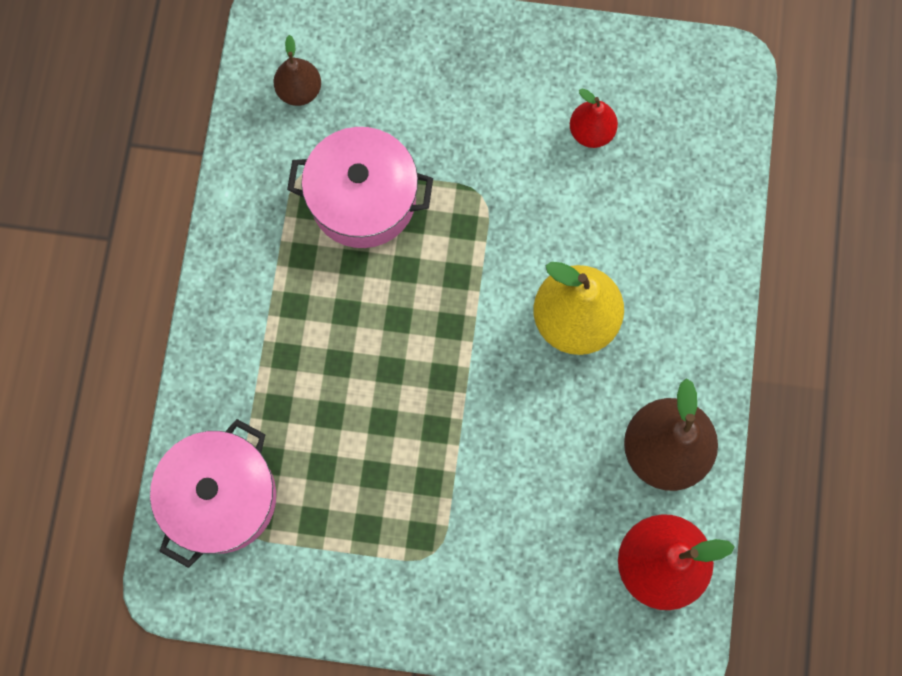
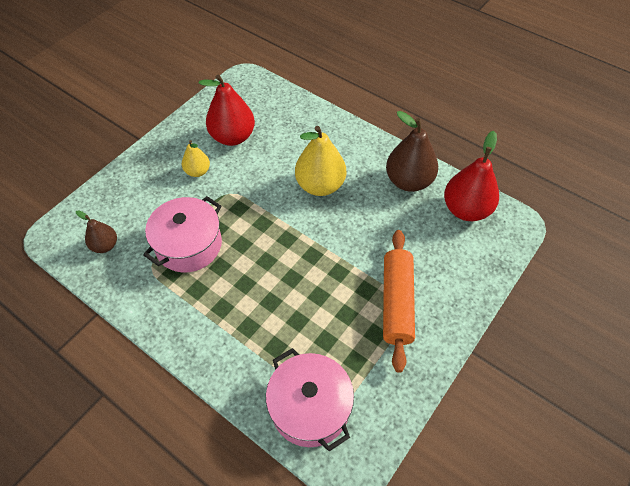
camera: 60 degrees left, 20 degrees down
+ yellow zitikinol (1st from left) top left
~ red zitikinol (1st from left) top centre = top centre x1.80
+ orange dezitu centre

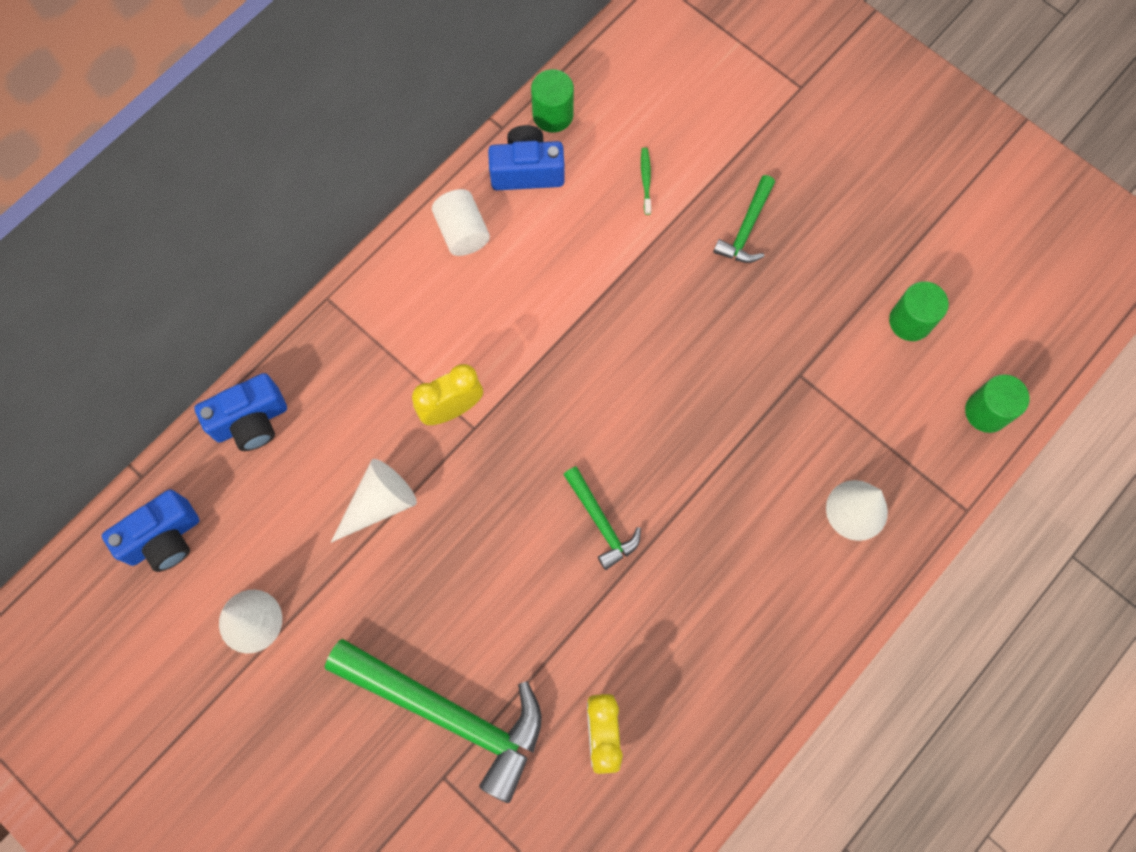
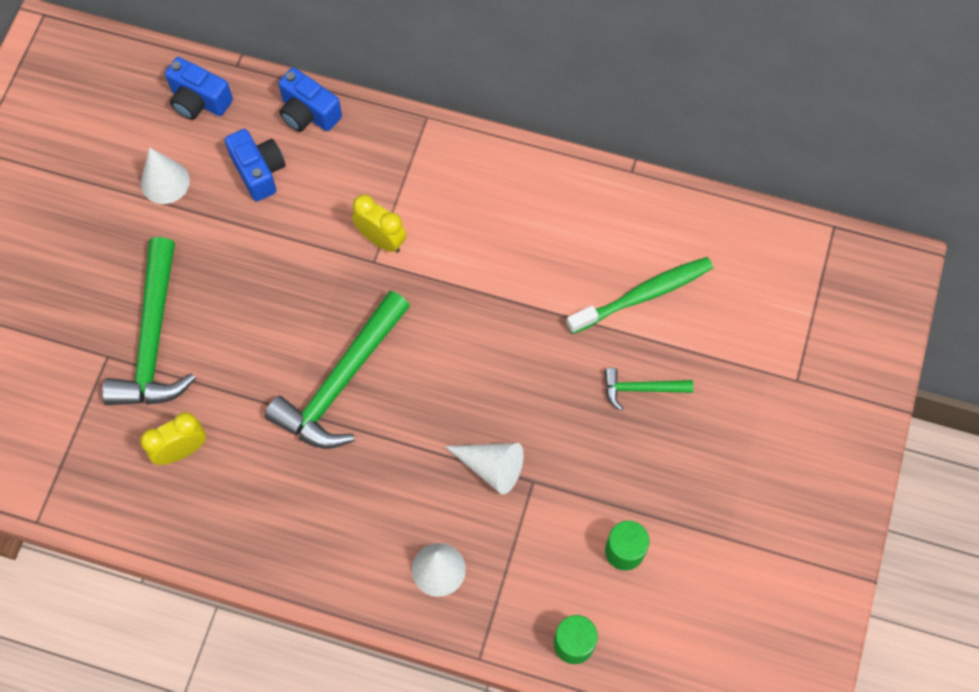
camera: 65 degrees right, 5 degrees down
~ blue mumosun (3rd from left in the first image) top centre to blue mumosun (2nd from left) top left
~ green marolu (2nd from left) centre = centre x2.04
~ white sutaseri (2nd from left in the first image) middle left to white sutaseri (3rd from left) bottom centre
~ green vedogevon top centre = centre x2.46
- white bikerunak top centre
- green bikerunak (1st from left) top centre

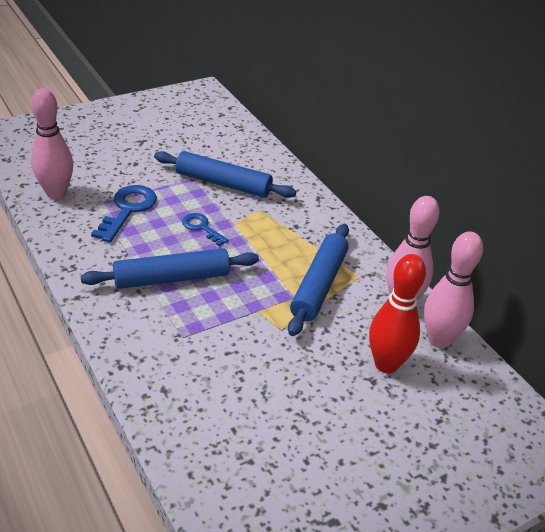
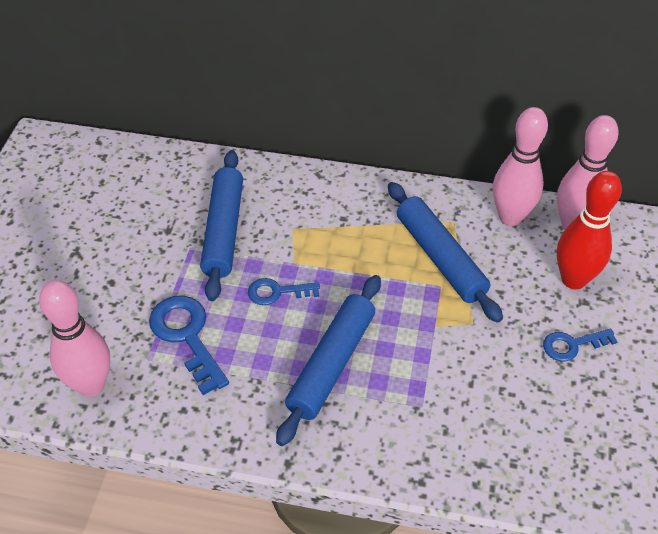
camera: 45 degrees left, 10 degrees up
~ blue dezitu (2nd from left in the first image) top centre = centre 60 degrees counterclockwise
+ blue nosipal (3rd from left) middle right

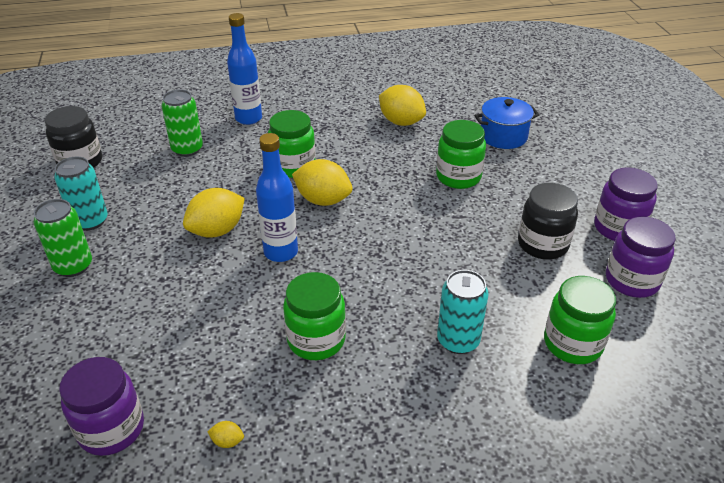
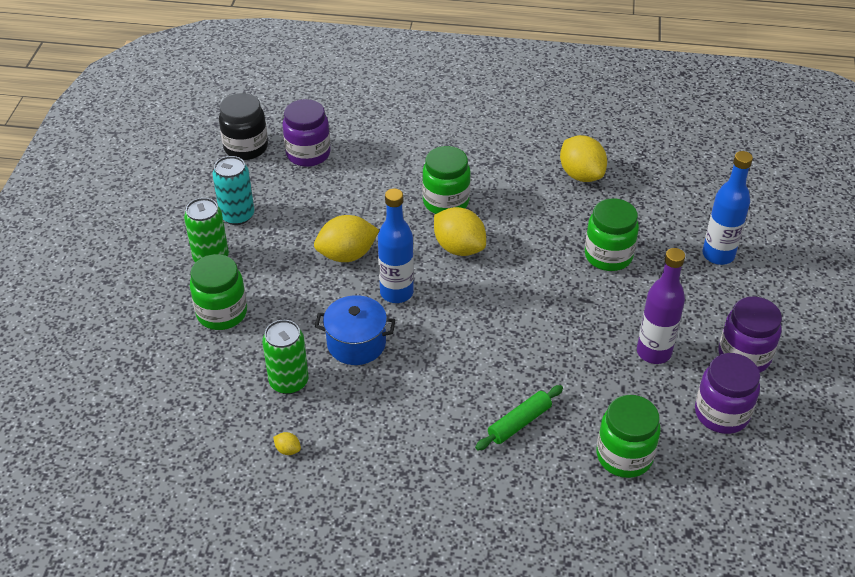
camera: 20 degrees right, 5 degrees up
~ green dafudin (2nd from left in the first image) centre to green dafudin (1st from left) middle left
~ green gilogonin (2nd from left) top left to centre
~ purple dafudin (1st from left) bottom left to top centre
~ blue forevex top right to centre
~ turquoise gilogonin (2nd from left) centre to green dezitu bottom centre
~ black dafudin (2nd from left) middle right to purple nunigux middle right
~ blue nunigux (1st from left in the first image) top centre to blue nunigux (2nd from left) middle right

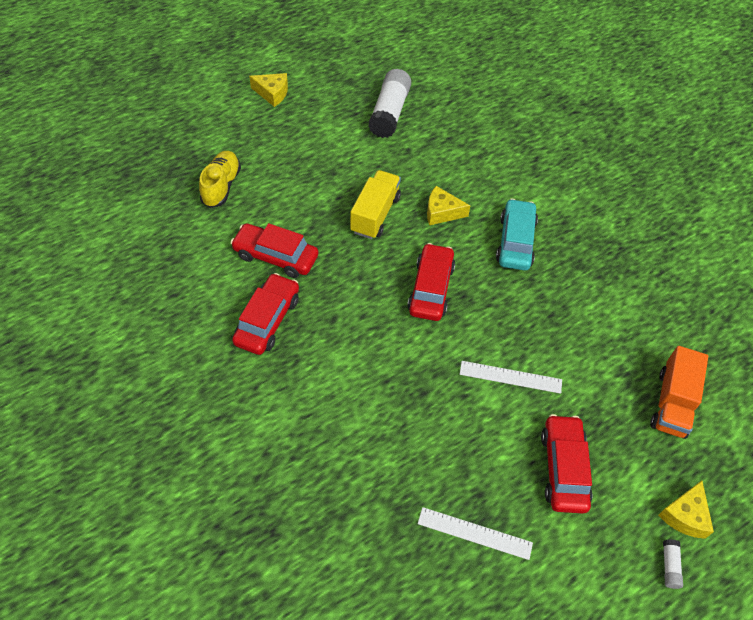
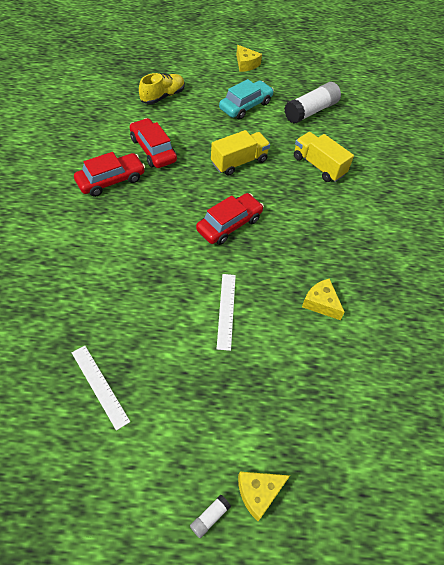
camera: 35 degrees right, 0 degrees up
~ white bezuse (2nd from left) middle right = centre 45 degrees clockwise
~ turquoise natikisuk middle right to top centre
+ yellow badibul (2nd from left) top right
~ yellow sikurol (2nd from left in the first image) top centre to yellow sikurol (3rd from left) middle right
- red natikisuk (4th from left) bottom right
- orange badibul middle right

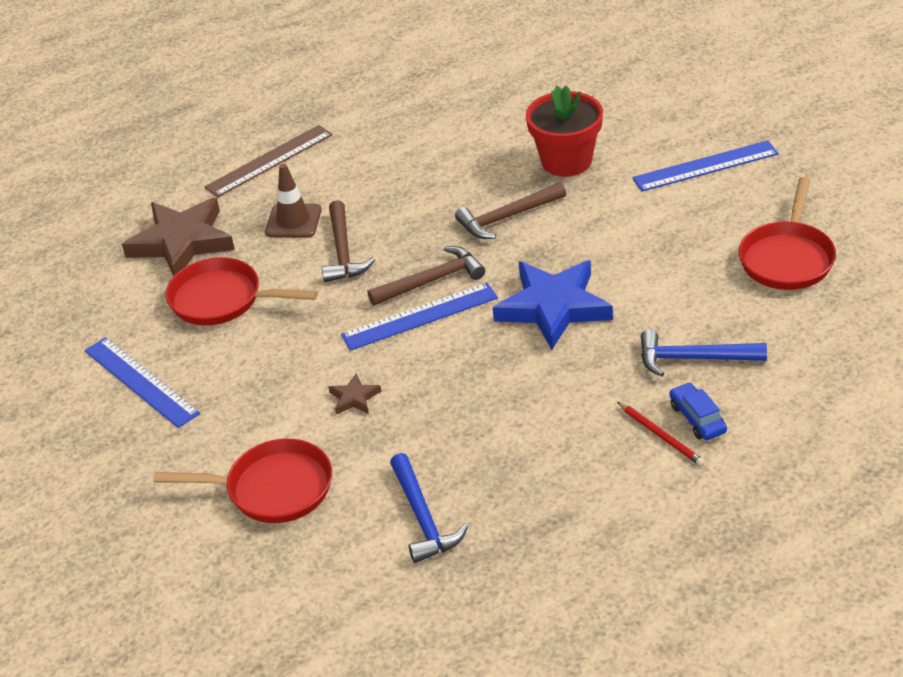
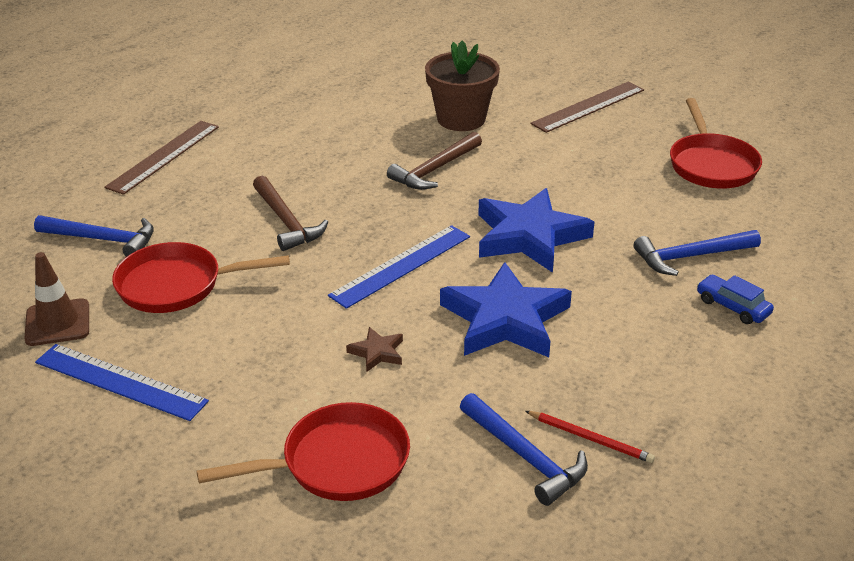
camera: 25 degrees left, 5 degrees down
~ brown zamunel top left to middle left
~ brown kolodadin (1st from left) middle left to blue marolu (1st from left) middle left
~ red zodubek top centre to brown zodubek top centre
+ blue kolodadin (1st from left) centre
~ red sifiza middle right to bottom right
~ blue bezuse (3rd from left) top right to brown bezuse (2nd from left) top right
- brown marolu (2nd from left) centre

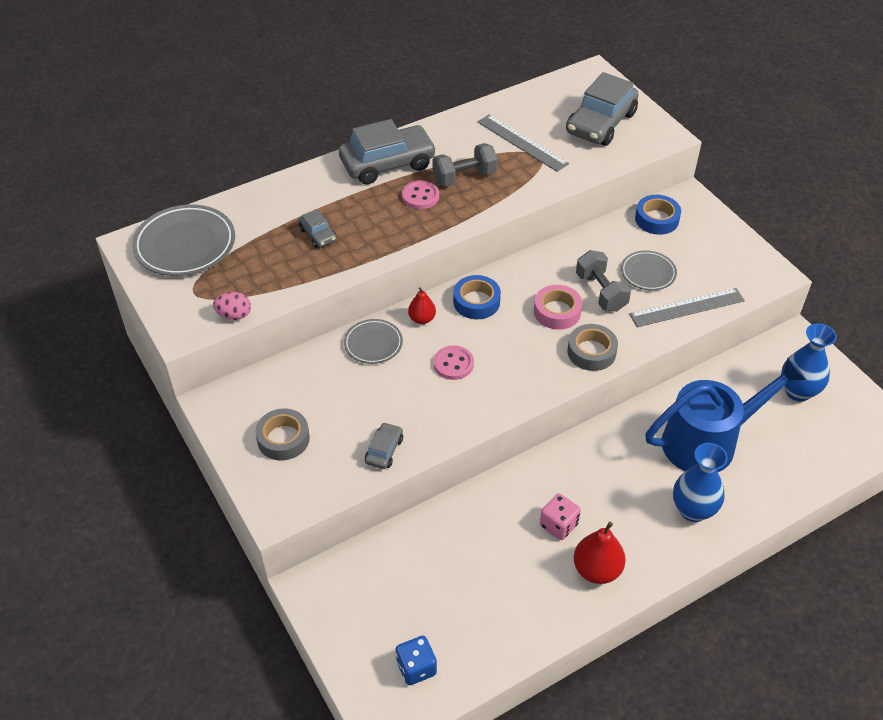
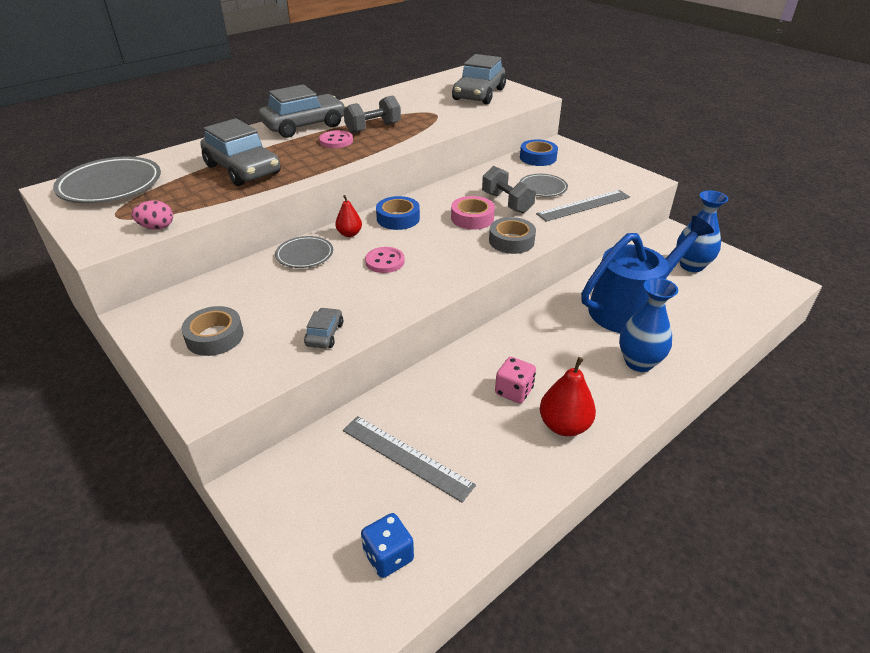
camera: 10 degrees left, 10 degrees down
~ grey natikisuk (1st from left) top centre = top left x2.13
~ grey bezuse (1st from left) top centre to bottom centre

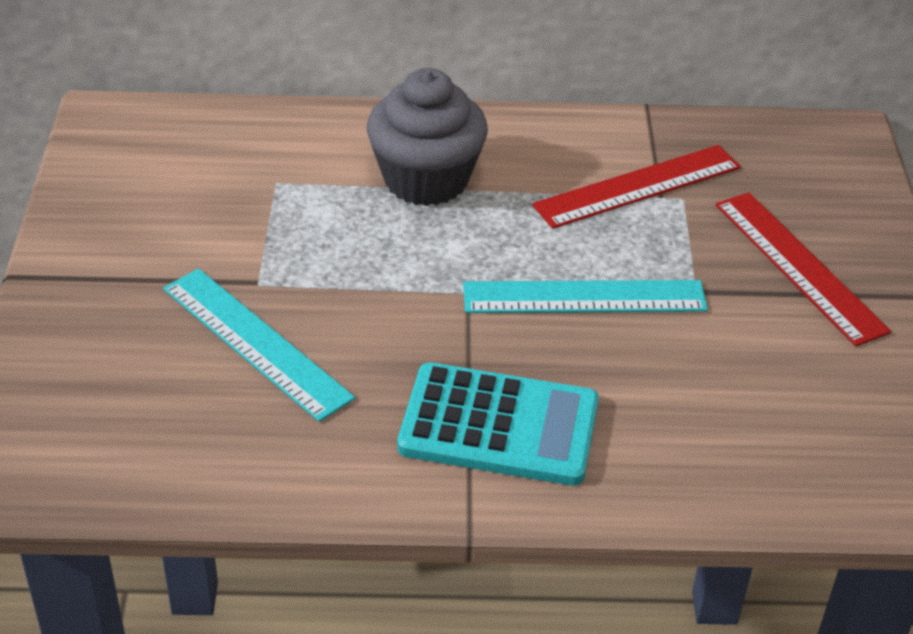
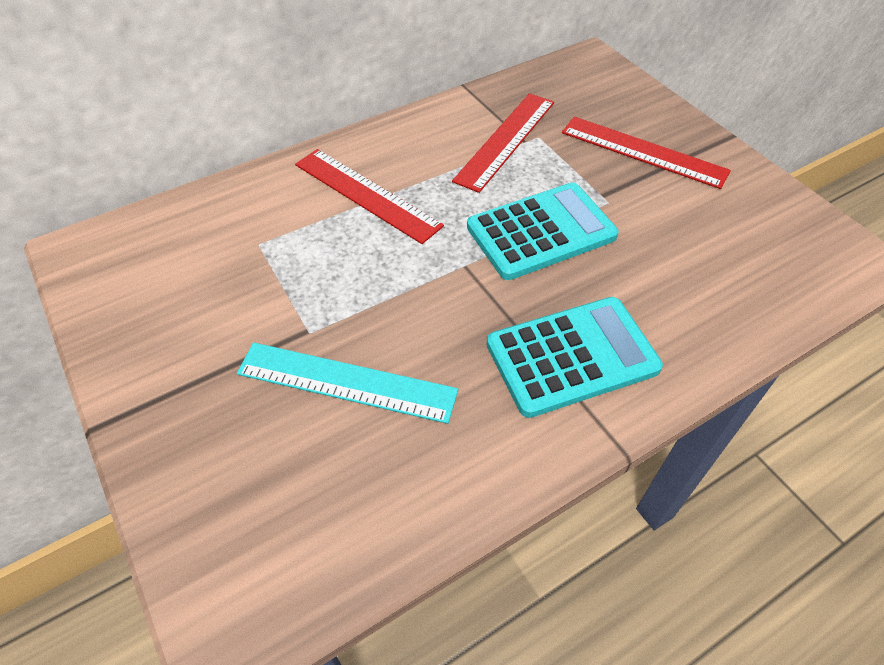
camera: 30 degrees left, 10 degrees up
~ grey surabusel top centre to red bezuse (1st from left) top centre
~ turquoise bezuse (2nd from left) centre to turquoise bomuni (1st from left) centre

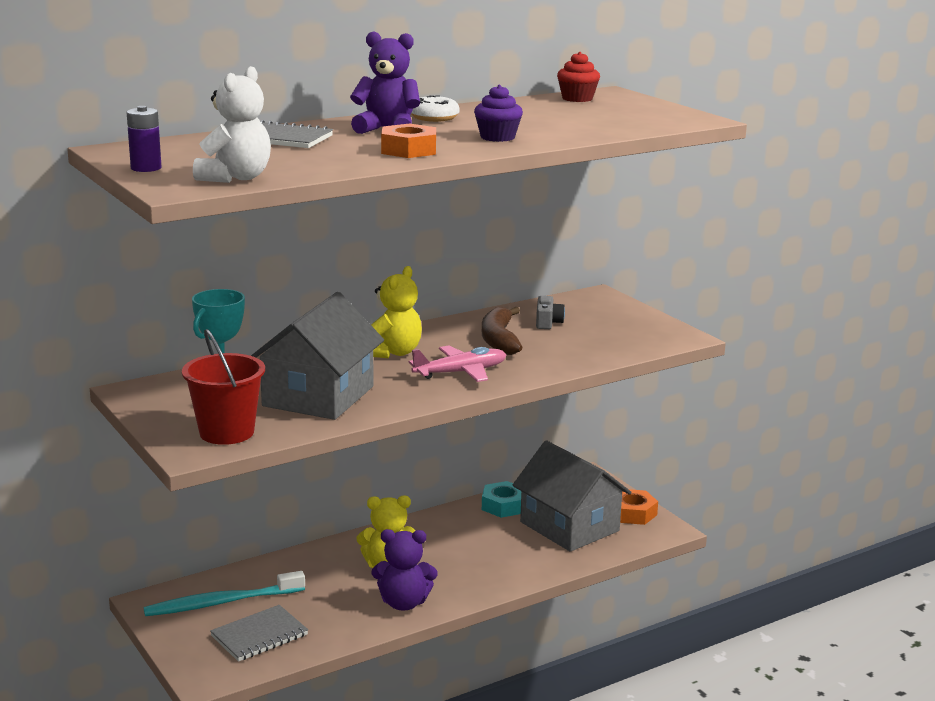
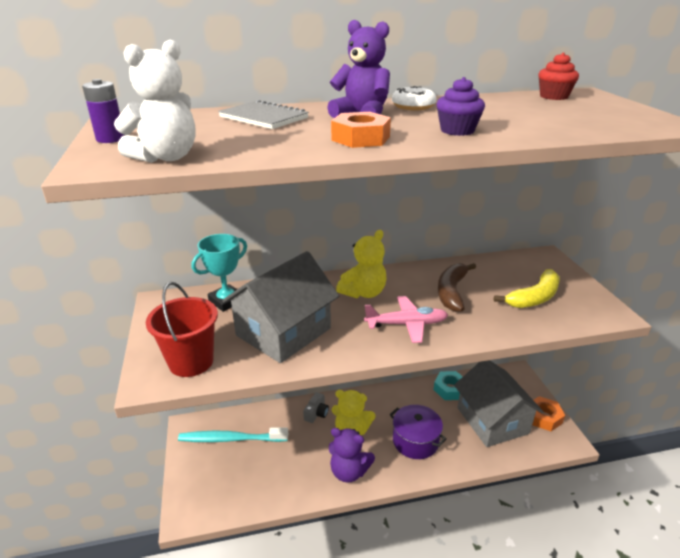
camera: 20 degrees right, 10 degrees up
~ grey mumosun centre to bottom centre
+ purple forevex bottom centre
+ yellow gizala middle right
- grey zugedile (1st from left) bottom left

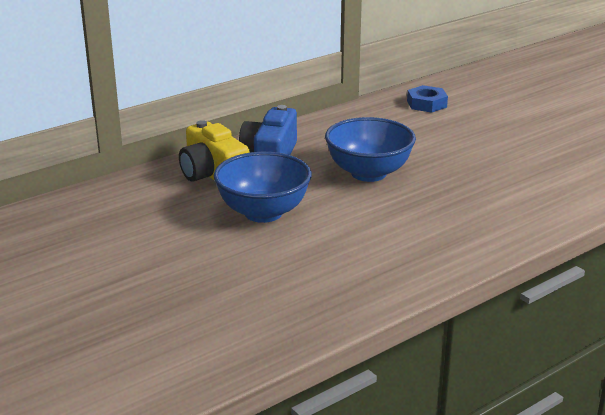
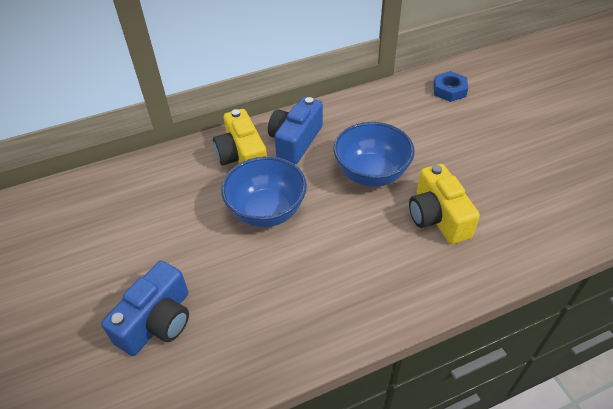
camera: 15 degrees right, 20 degrees up
+ blue mumosun (1st from left) bottom left
+ yellow mumosun (2nd from left) middle right

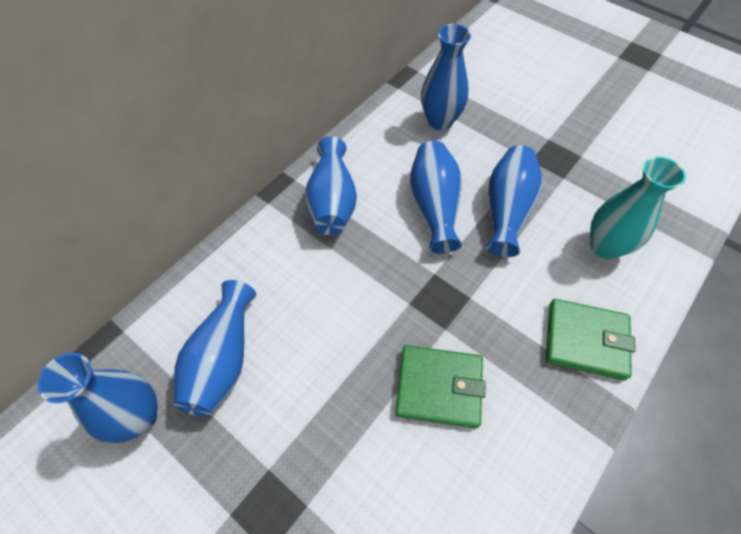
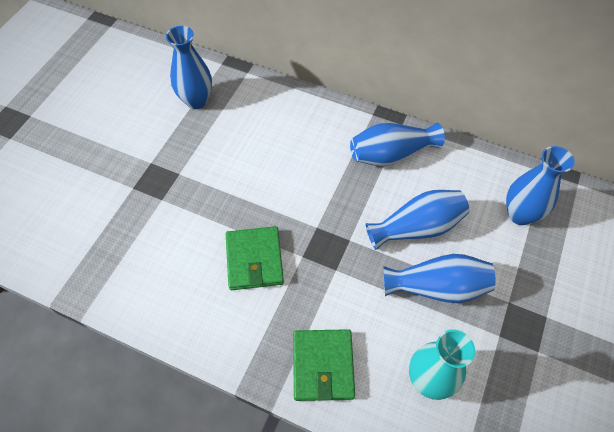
camera: 75 degrees right, 0 degrees up
- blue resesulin (2nd from left) middle left

